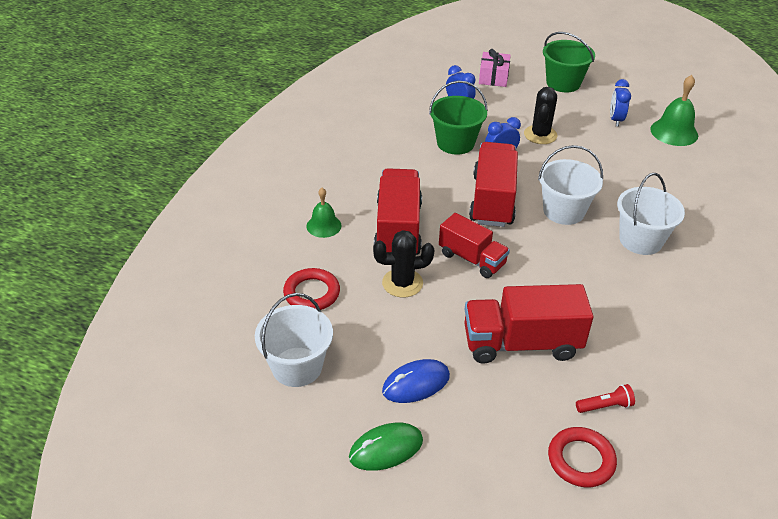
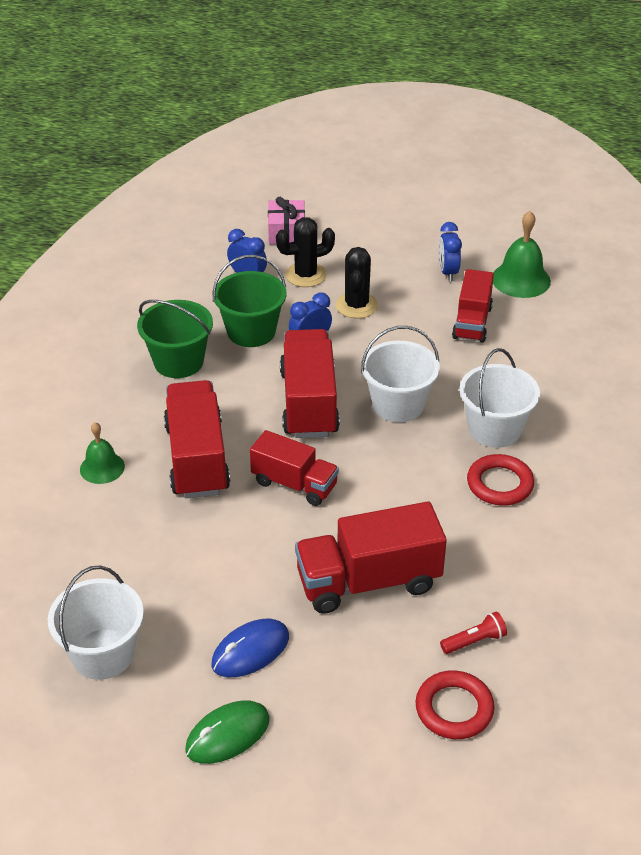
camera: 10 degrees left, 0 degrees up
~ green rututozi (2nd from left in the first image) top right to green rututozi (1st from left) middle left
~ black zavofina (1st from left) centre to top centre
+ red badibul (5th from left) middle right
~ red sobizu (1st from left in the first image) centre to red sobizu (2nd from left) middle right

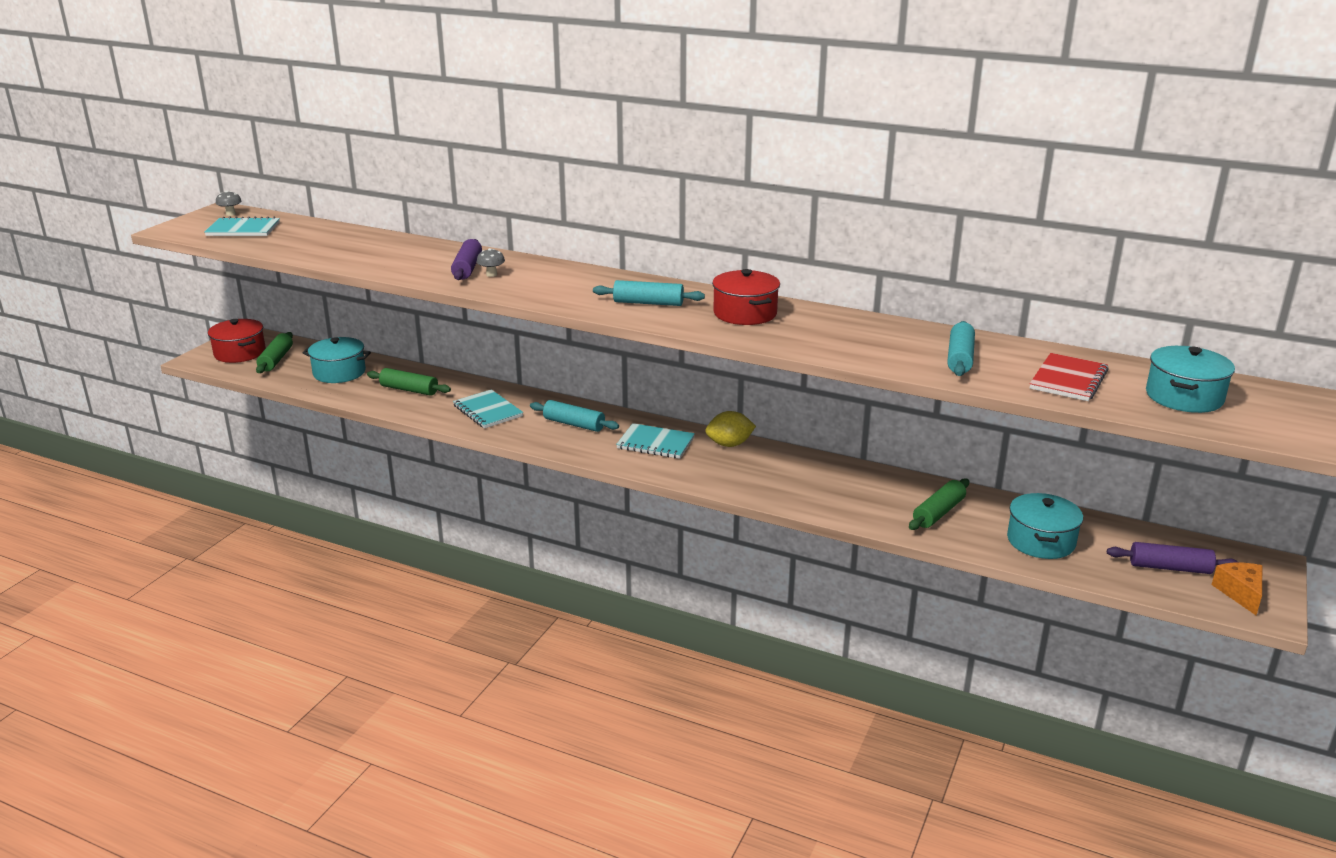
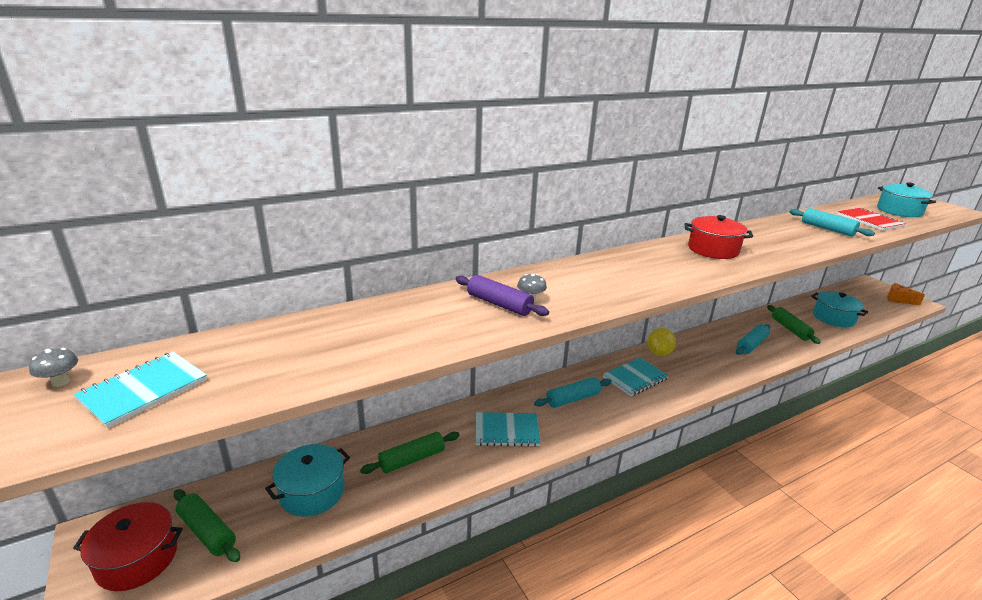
camera: 55 degrees left, 0 degrees up
~ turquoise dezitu (2nd from left) centre to middle right
- purple dezitu (2nd from left) middle right

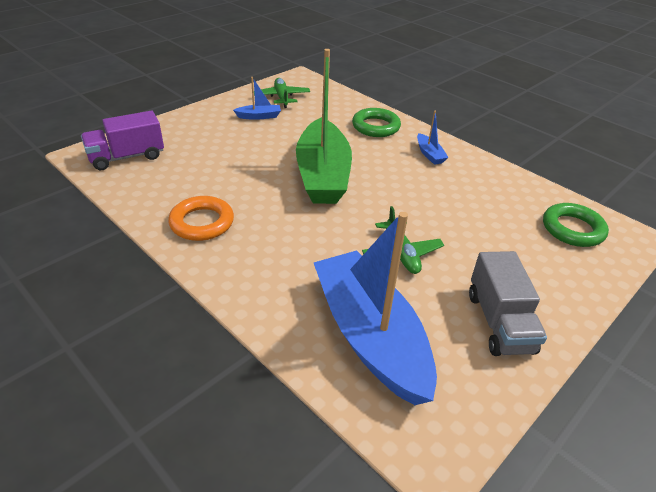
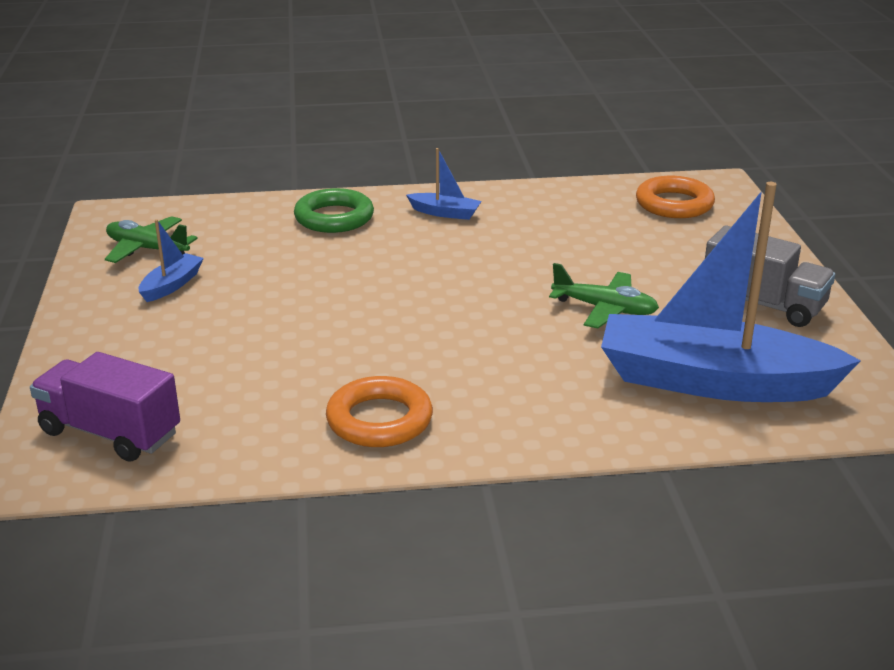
camera: 50 degrees left, 10 degrees down
~ purple badibul top left = middle left 105 degrees clockwise
~ green sobizu (2nd from left) middle right to orange sobizu (2nd from left) top right
- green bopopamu top centre

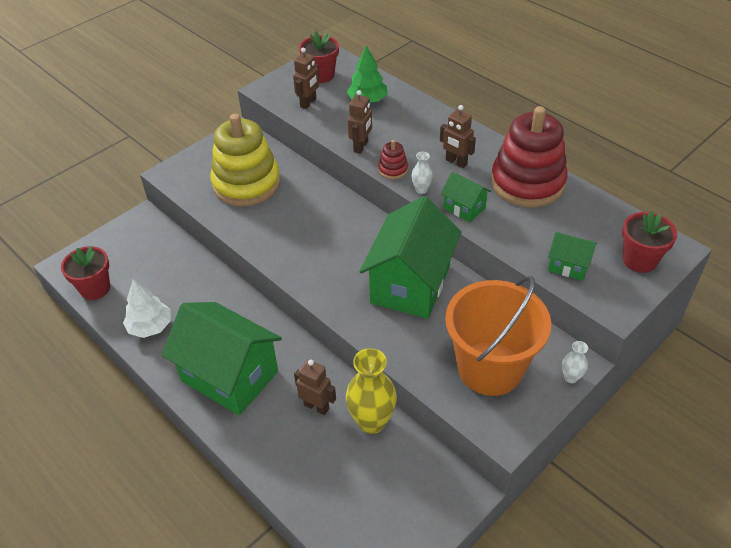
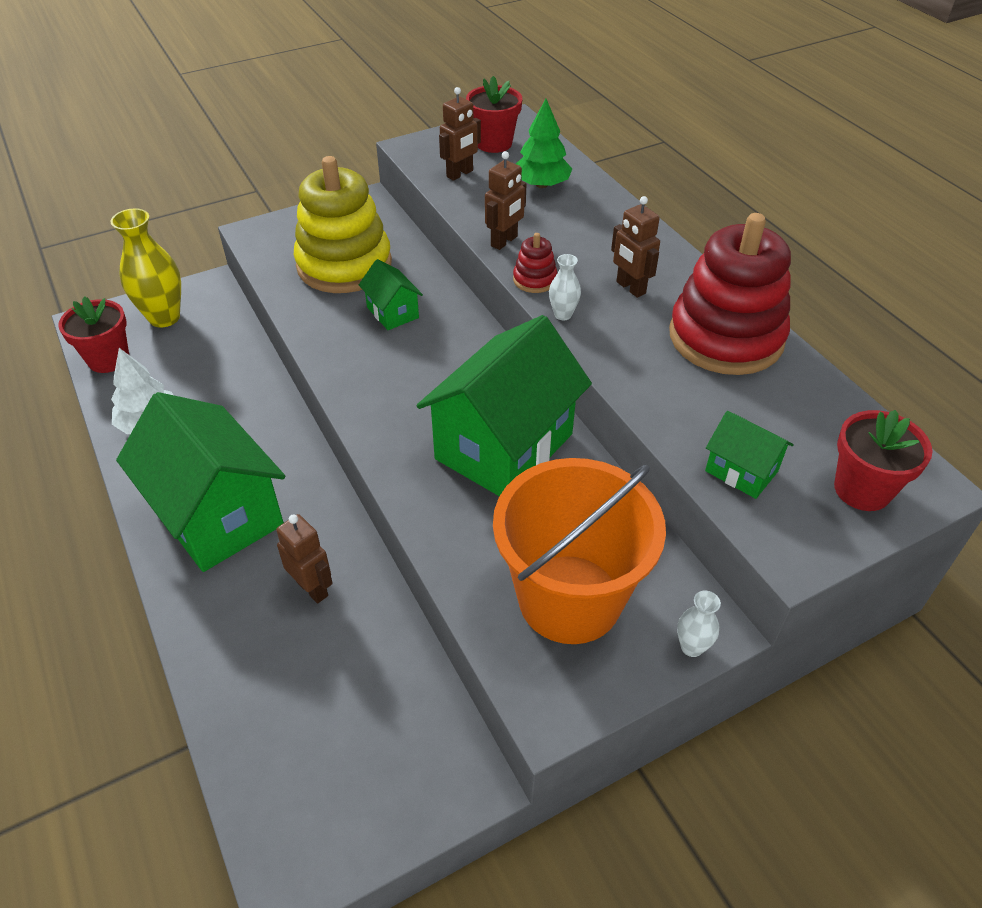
camera: 15 degrees right, 0 degrees up
~ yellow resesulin bottom centre to top left
~ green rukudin (3rd from left in the first image) centre to green rukudin (2nd from left) top centre

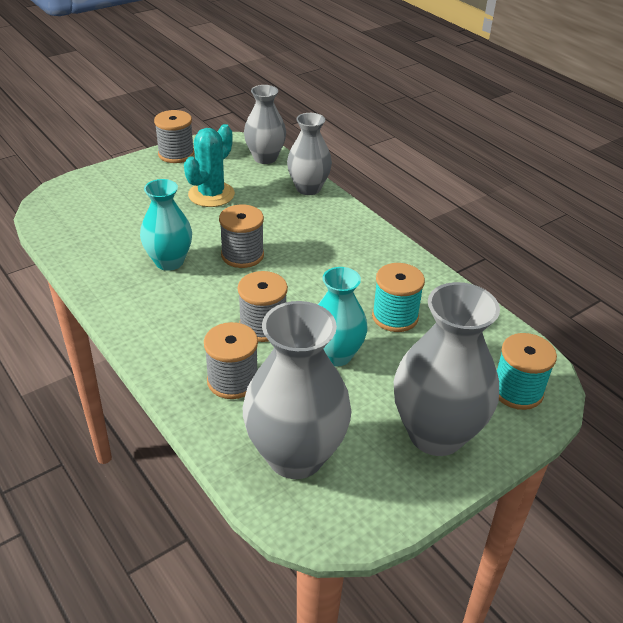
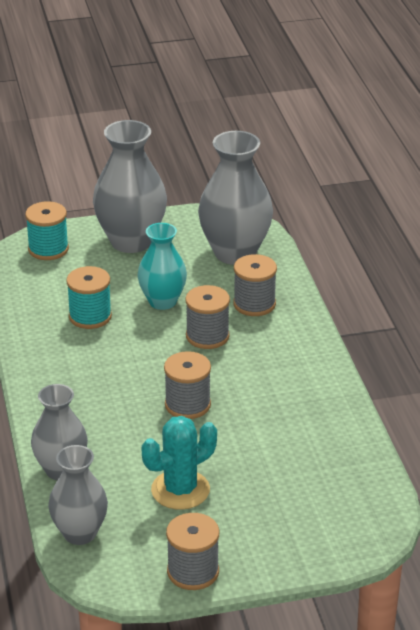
camera: 155 degrees left, 5 degrees down
- turquoise resesulin (1st from left) middle left

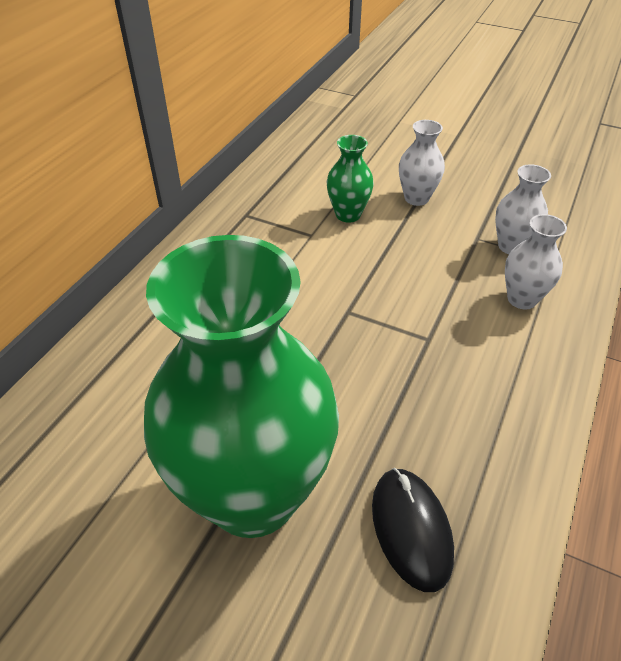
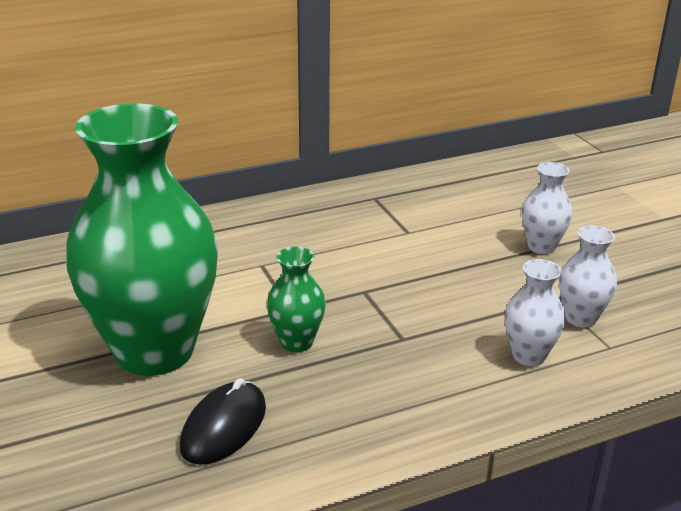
camera: 40 degrees right, 15 degrees down
~ green resesulin (2nd from left) top centre to centre

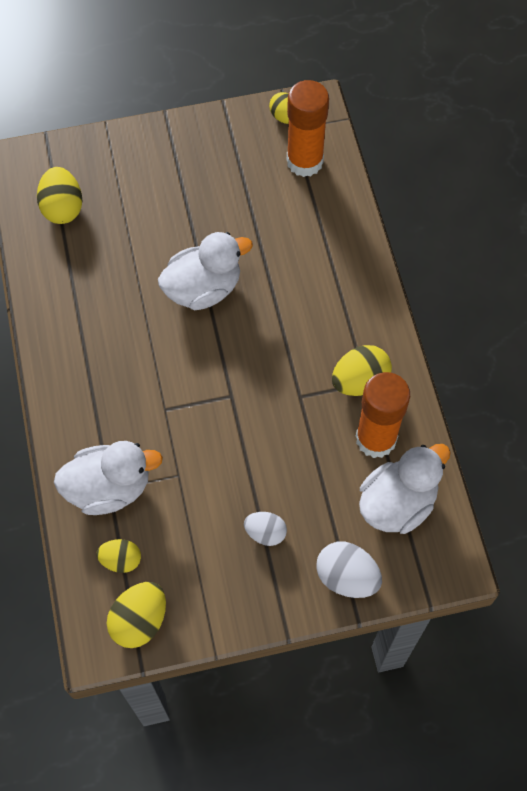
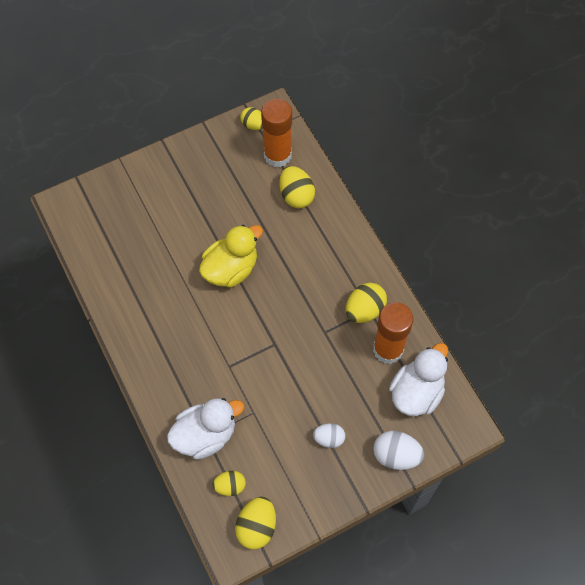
camera: 15 degrees left, 0 degrees up
~ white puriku (2nd from left) centre to yellow puriku centre
~ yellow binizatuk (1st from left in the first image) top left to yellow binizatuk (4th from left) top centre

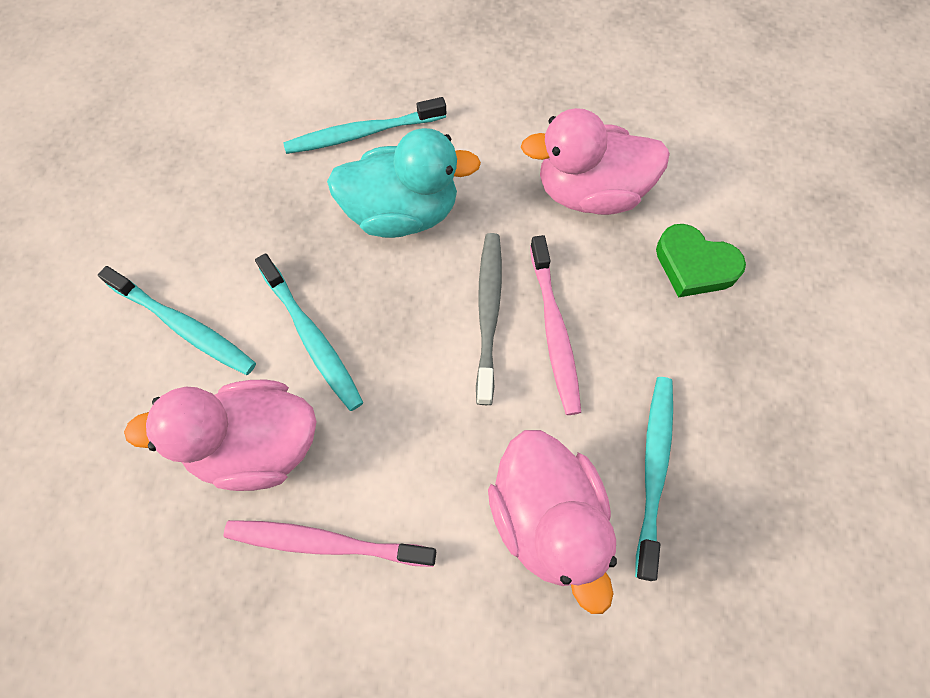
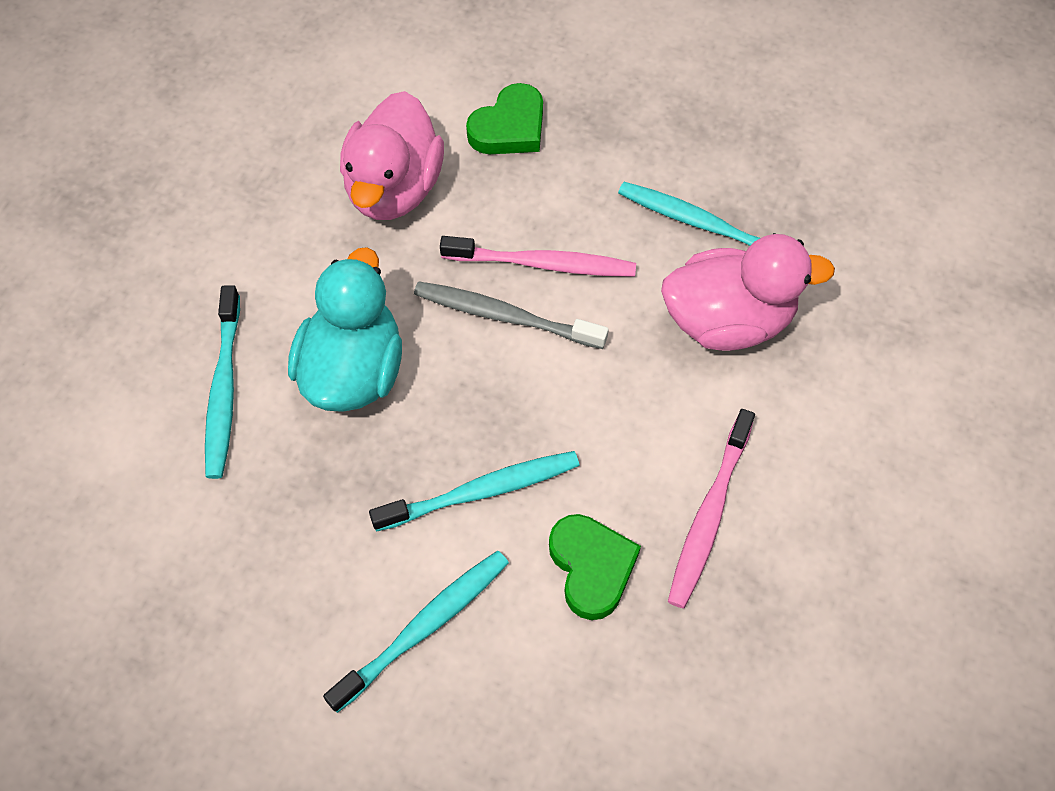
camera: 75 degrees left, 5 degrees down
~ pink puriku (1st from left) middle left to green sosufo (2nd from left) bottom centre

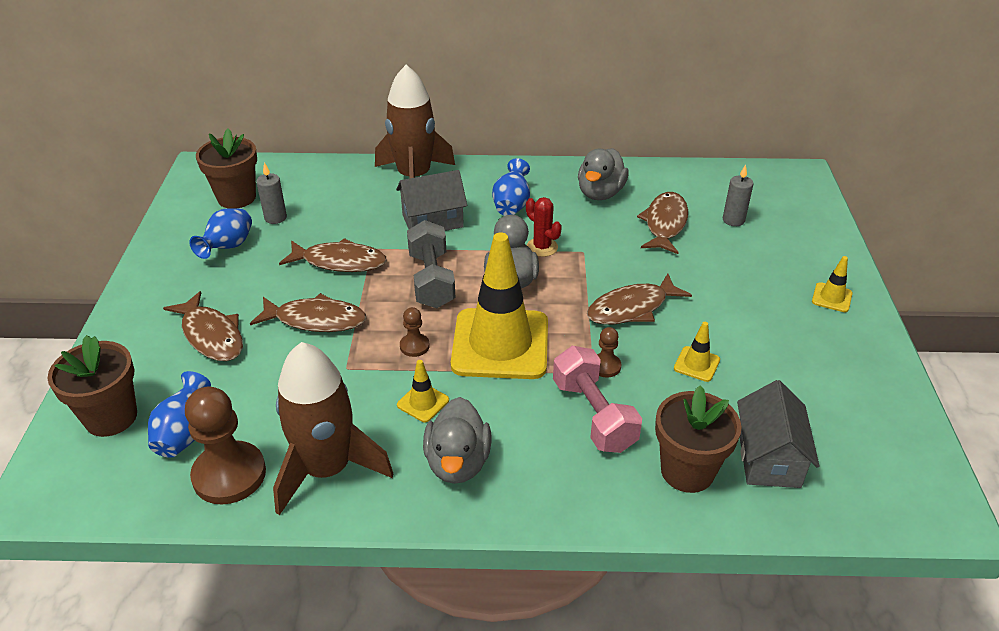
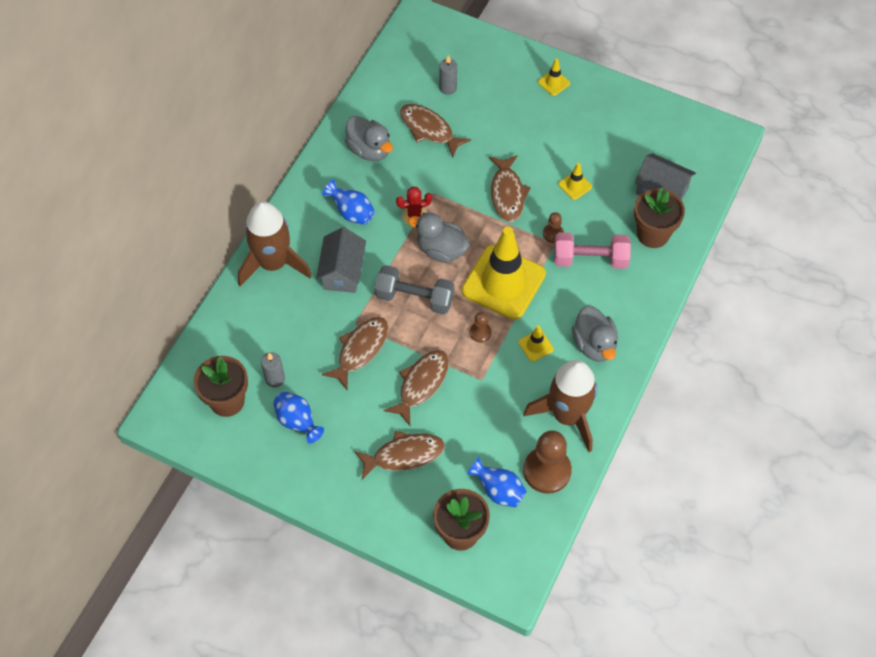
camera: 65 degrees left, 20 degrees up
~ grey puriku (1st from left in the first image) bottom centre = middle right 45 degrees clockwise

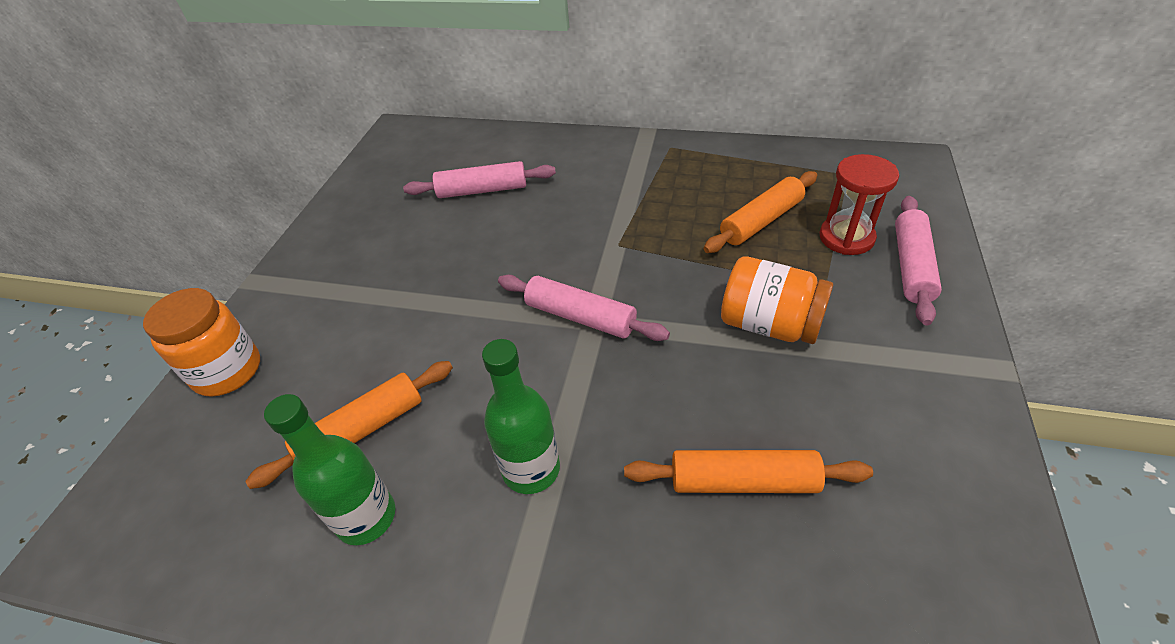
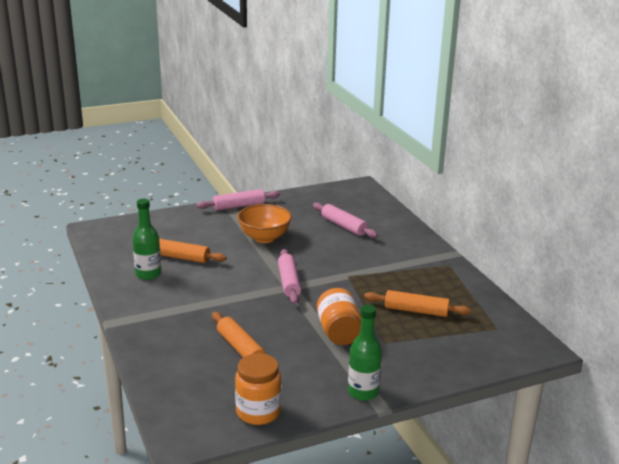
camera: 50 degrees right, 20 degrees down
~ pink dezitu (3rd from left in the first image) middle right to pink dezitu (1st from left) centre
~ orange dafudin (1st from left) middle left to bottom centre
+ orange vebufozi centre
~ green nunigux (2nd from left) centre to bottom centre
- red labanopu top right

